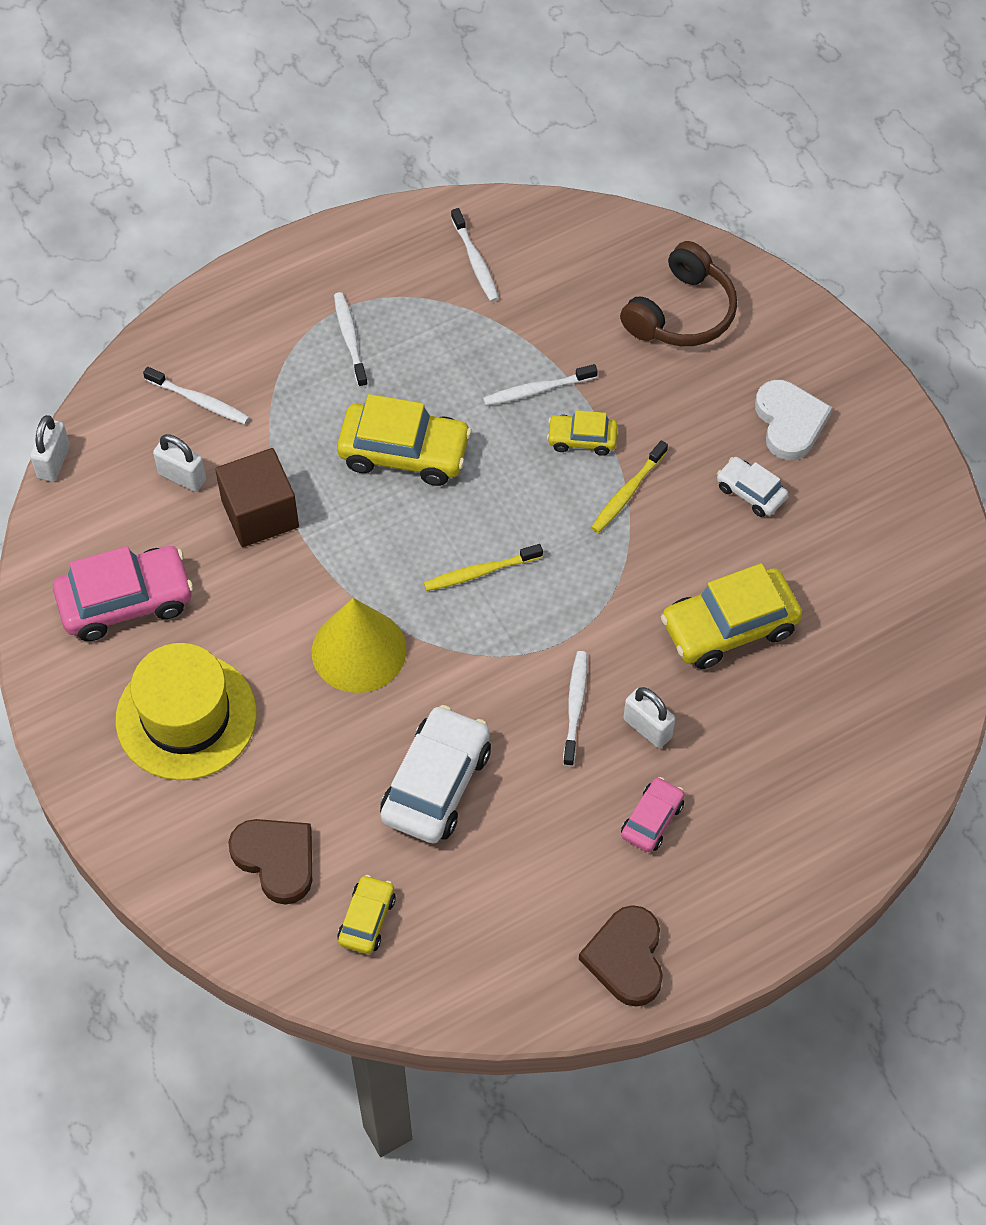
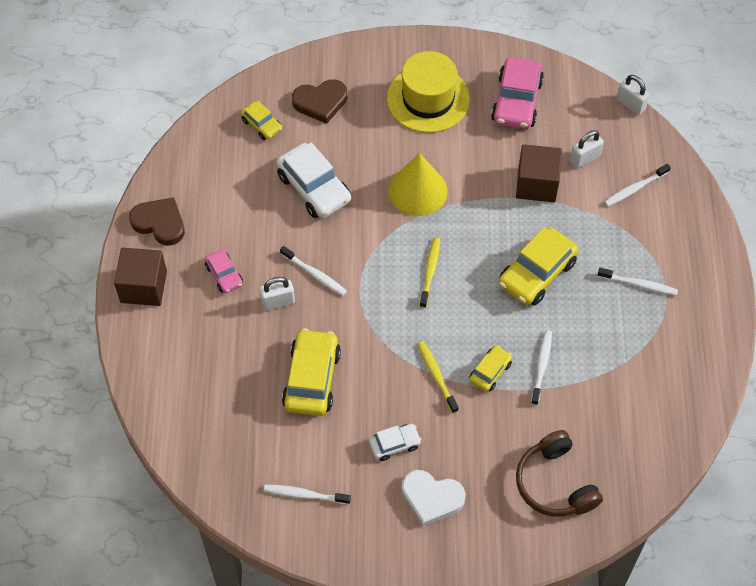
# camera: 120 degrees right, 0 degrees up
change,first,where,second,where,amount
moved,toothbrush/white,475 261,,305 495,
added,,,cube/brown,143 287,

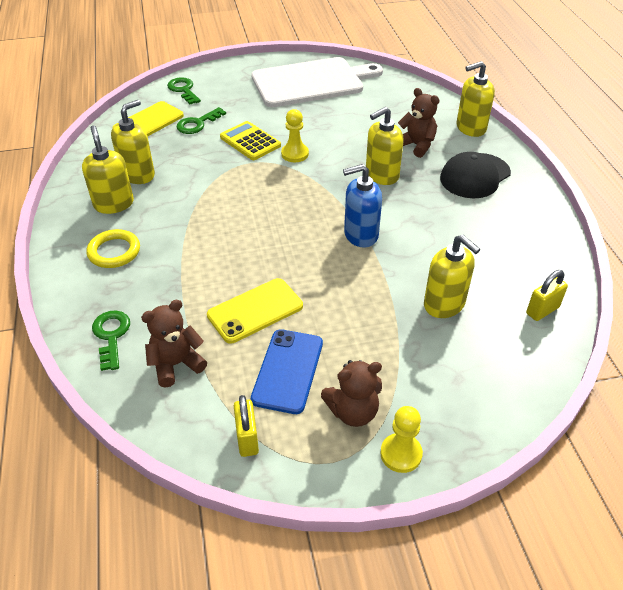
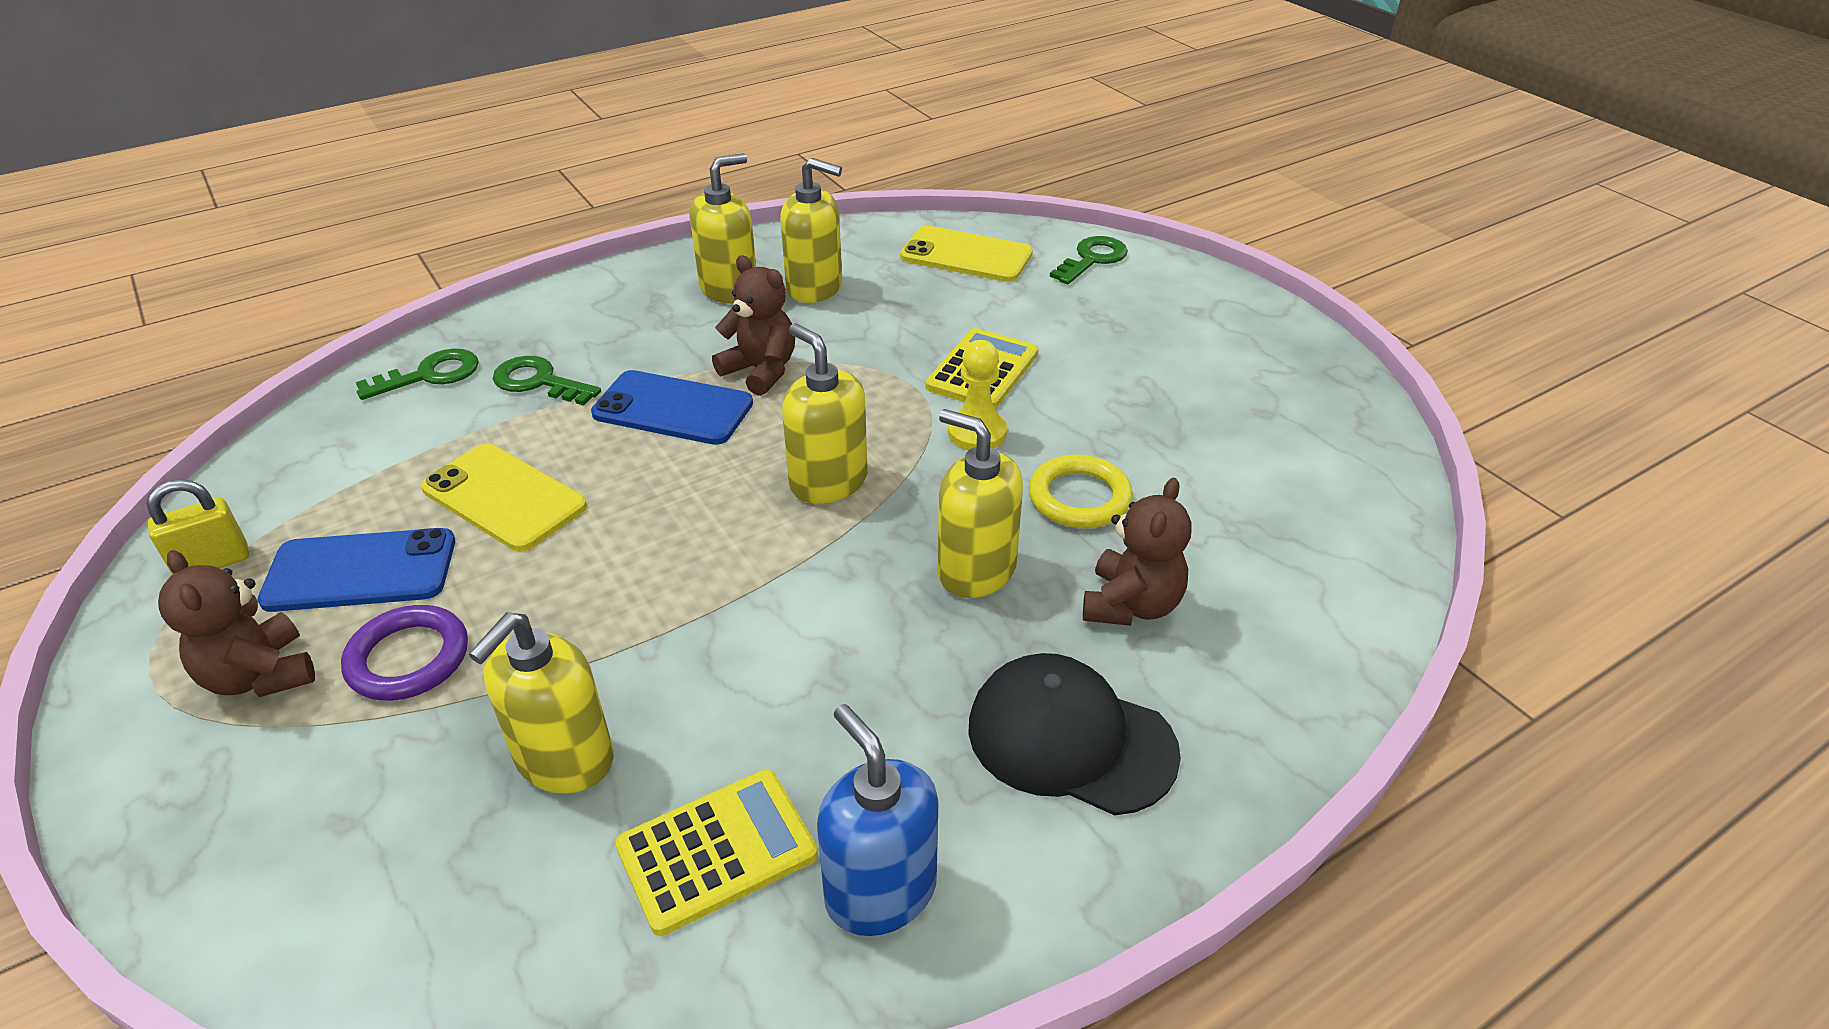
# camera: 70 degrees right, 5 degrees down
change,first,where,second,where,amount
moved,ring/yellow,114 252,,1079 498,
moved,teddy bear/brown,176 364,,761 371,
moved,key/green,198 123,,539 382,
removed,cutting board/white,311 82,,,
moved,soap dispenser/blue,360 235,,880 891,
removed,pawn/yellow,401 454,,,
moved,soap dispenser/yellow,470 128,,828 481,
removed,padlock/yellow,542 310,,,
added,,,ring/purple,408 658,
added,,,phone/blue,673 409,
added,,,calculator/yellow,717 851,

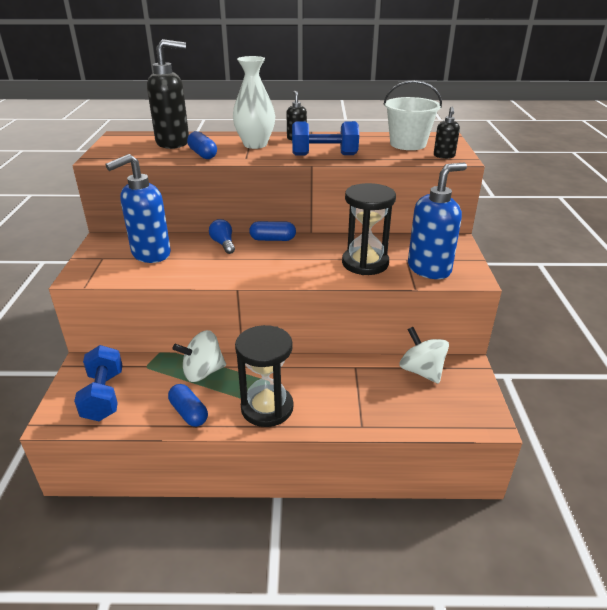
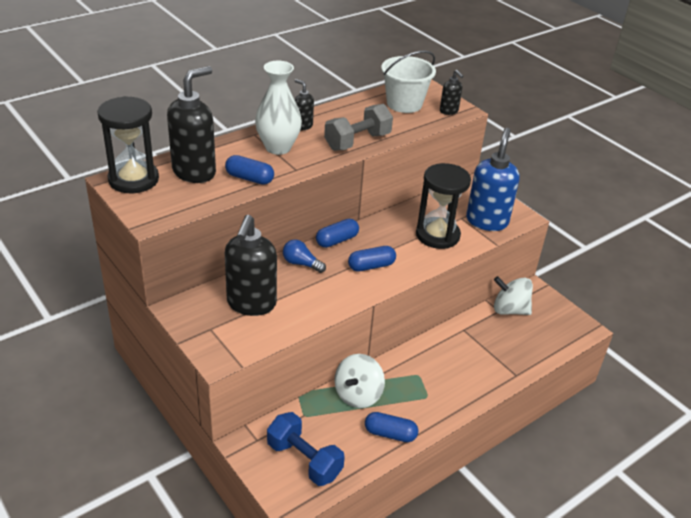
# camera: 40 degrees left, 5 degrees up
change,first,where,second,where,amount
recoloured,soap dispenser/blue,150 254,soap dispenser/black,251 304,
moved,hourglass/black,267 408,,133 179,
recoloured,dumbbell/blue,324 155,dumbbell/grey,357 141,
added,,,capsule/blue,371 266,

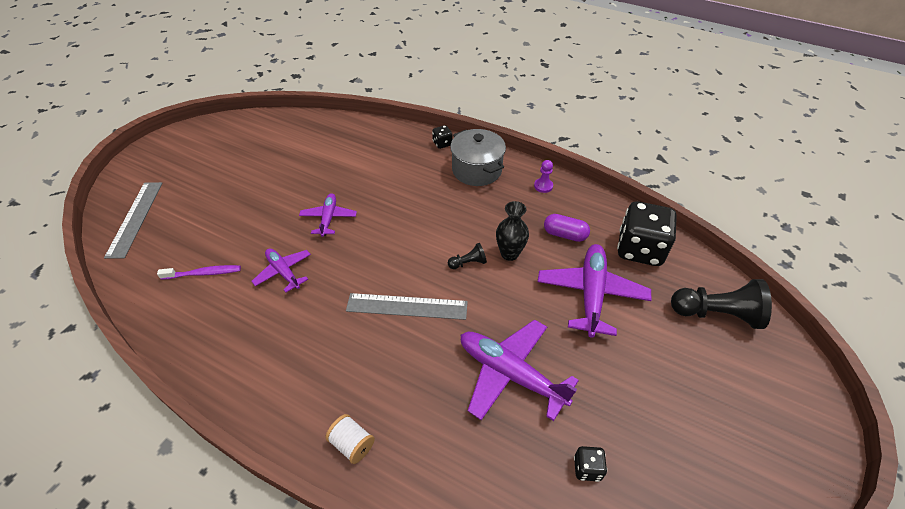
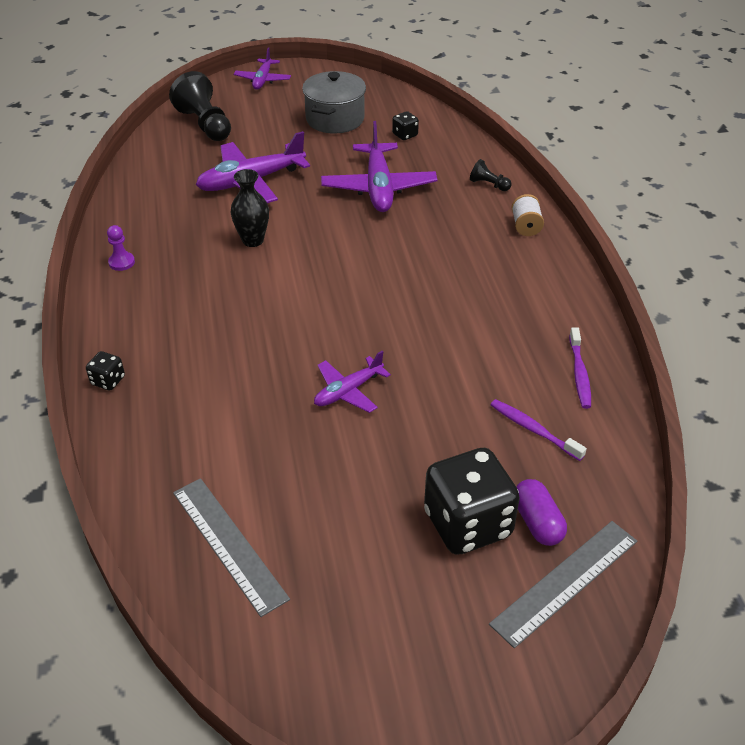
# camera: 130 degrees left, 5 degrees down
change,first,where,second,where,amount
moved,plane/purple,283 272,,263 80,
moved,ruler/grey,407 306,,229 544,
moved,pawn/black,468 263,,489 185,
moved,pot/grey,477 170,,335 119,
moved,capsule/purple,564 234,,537 522,
moved,dice/black,639 249,,467 524,
added,,,toothbrush/purple,579 373,

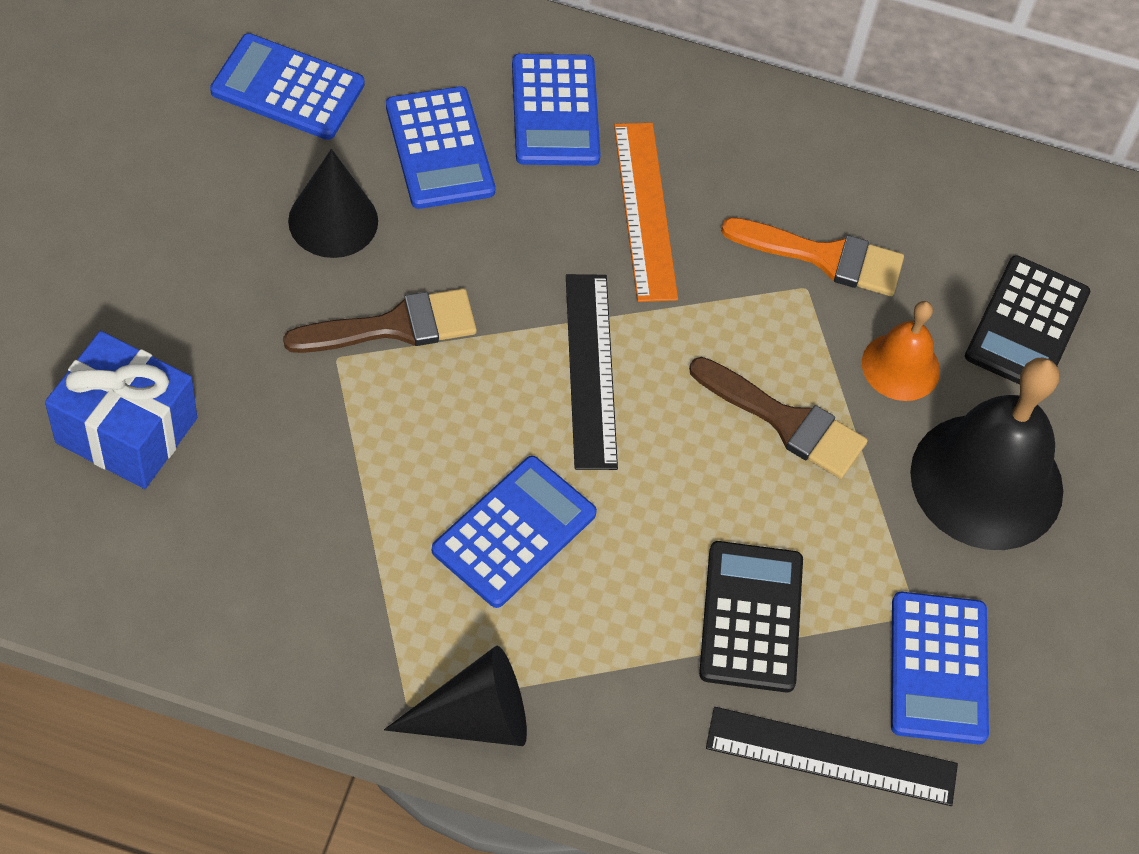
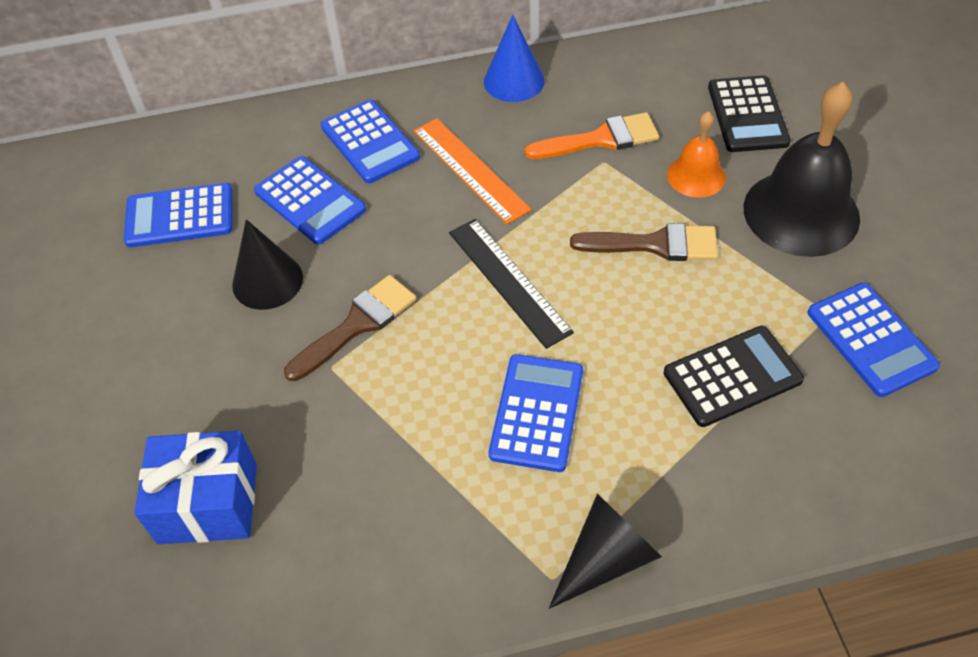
# camera: 20 degrees left, 5 degrees down
change,first,where,second,where,amount
turned,calculator/black,751 617,,732 376,90 degrees clockwise
removed,ruler/black,831 757,,,
added,,,cone/blue,514 81,

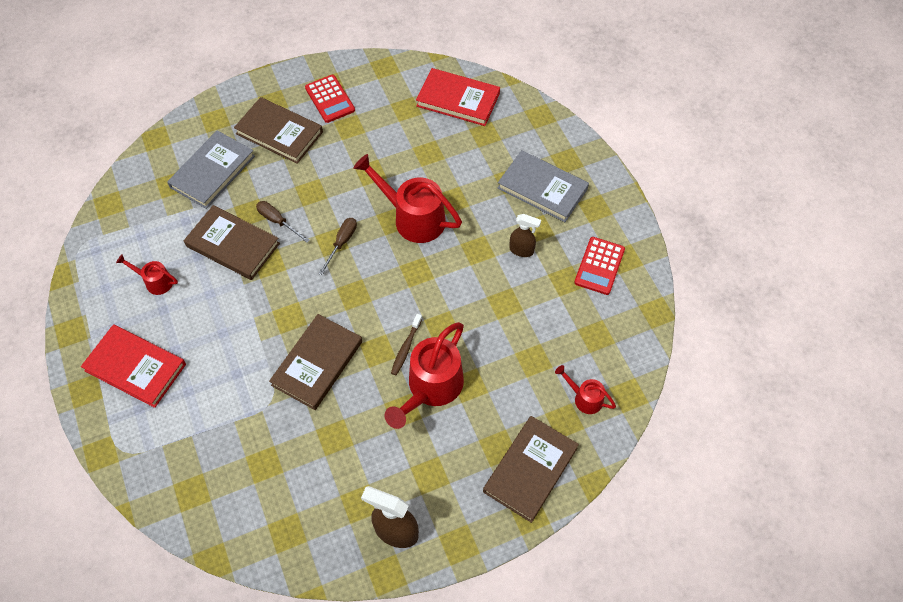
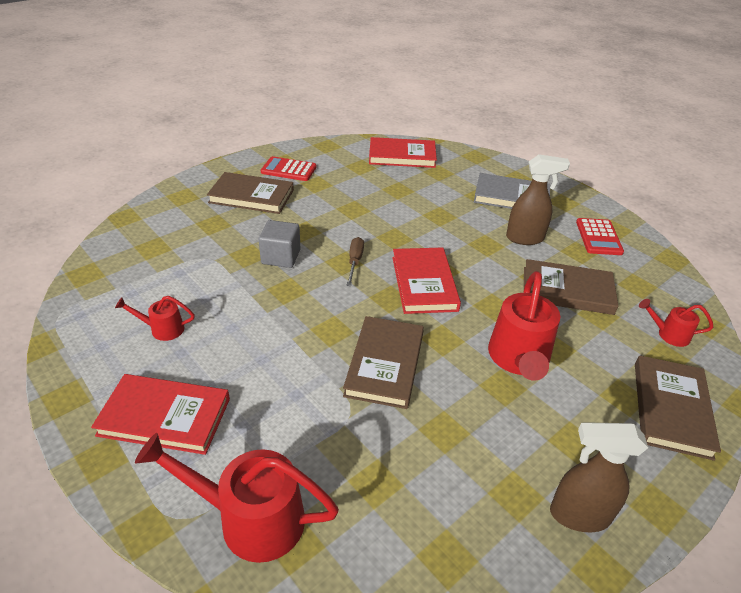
# camera: 20 degrees left, 20 degrees down
change,first,where,second,where,amount
removed,book/grey,212 172,,,
moved,book/brown,233 245,,567 290,
replaced,screwdriver/brown,278 221,cube/grey,281 257,
turned,calculator/red,330 99,,288 169,150 degrees clockwise
moved,watering can/red,412 217,,249 518,
removed,toothbrush/brown,406 348,,,
resized,spray bottle/brown,522 250,,525 238,x1.56
added,,,book/red,424 283,

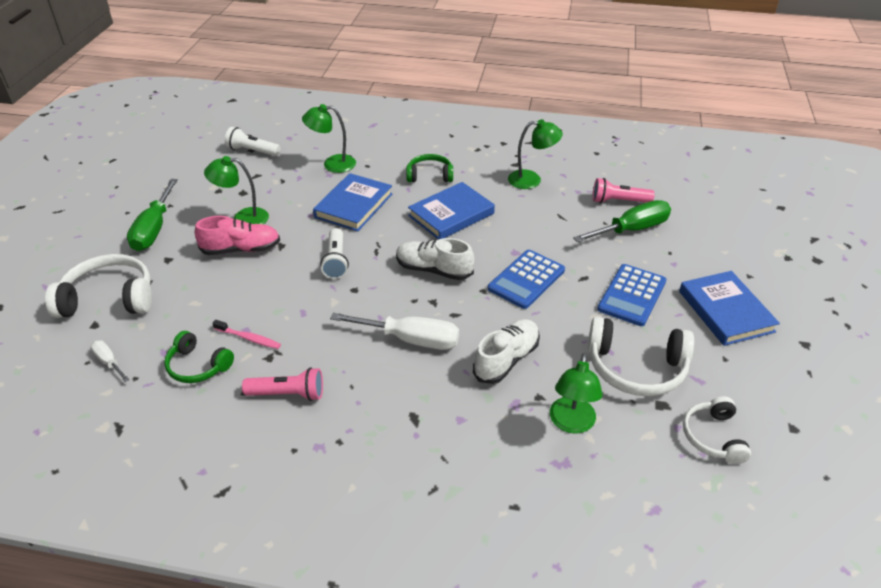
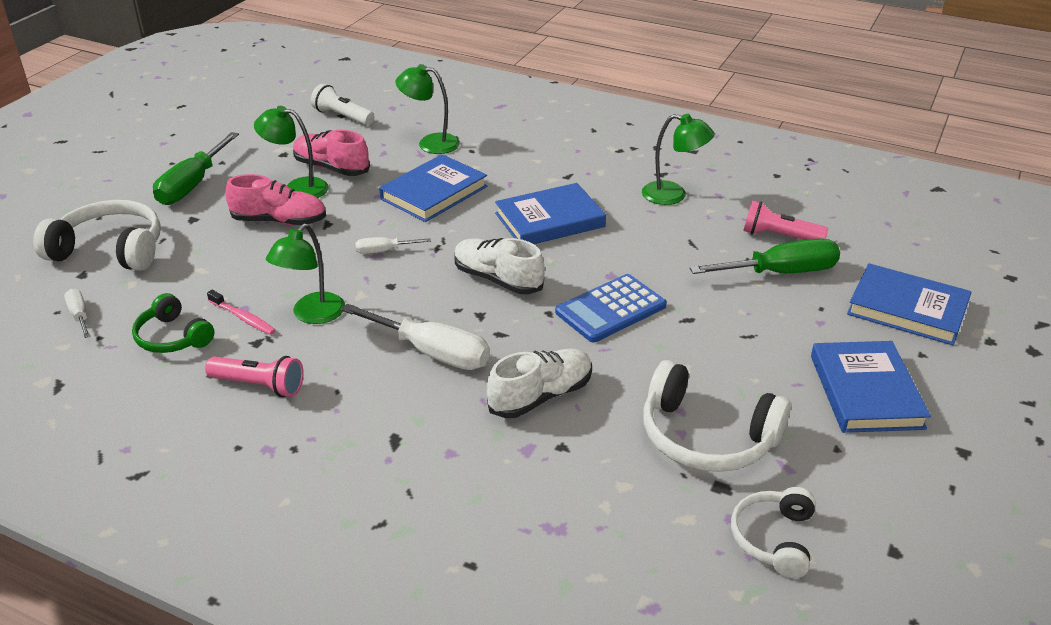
# camera: 15 degrees right, 5 degrees down
change,first,where,second,where,amount
replaced,flashlight/white,336 261,screwdriver/white,384 251,
removed,headphones/green,429 175,,,
moved,lamp/green,571 423,,312 315,
removed,calculator/blue,632 295,,,
added,,,shoe/pink,331 168,
added,,,book/blue,907 309,

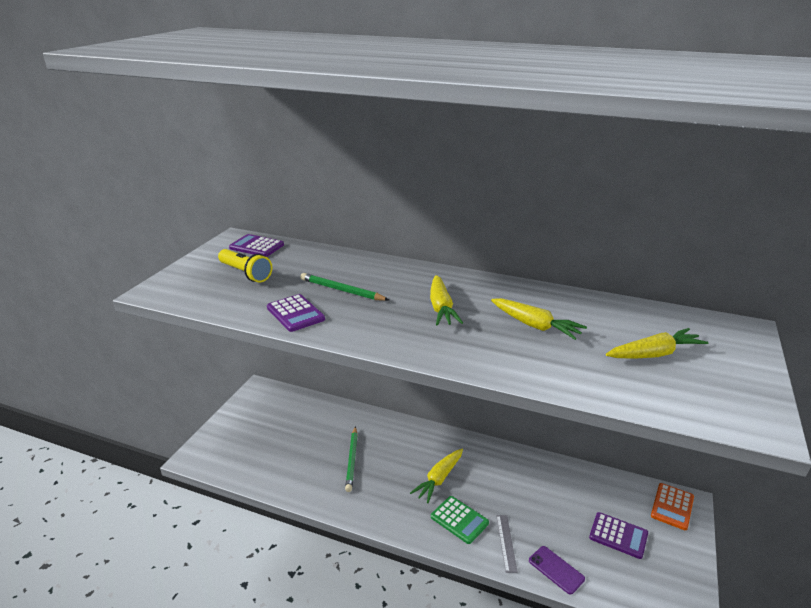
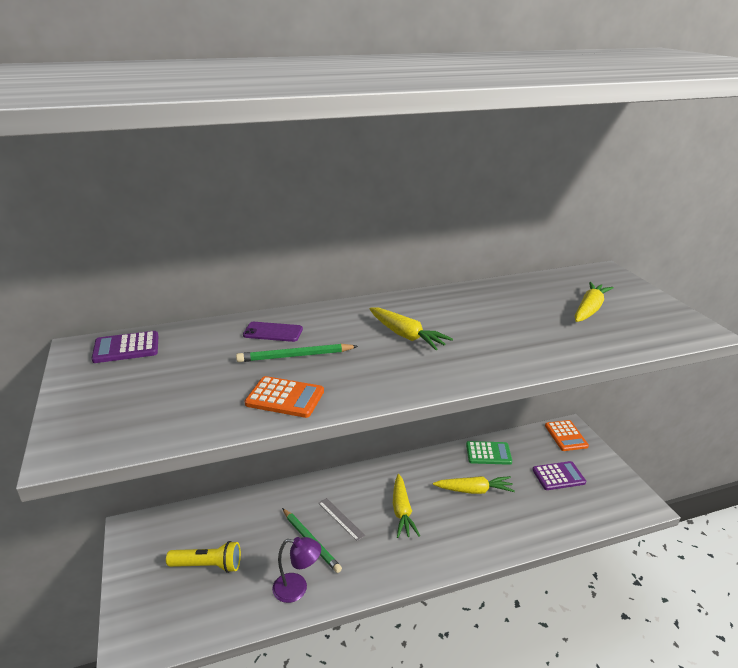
# camera: 40 degrees left, 0 degrees up
change,first,where,second,where,amount
moved,flashlight/yellow,245 273,,208 565,
recoloured,calculator/purple,295 313,calculator/orange,285 398,
moved,calculator/green,459 520,,488 453,
moved,carrot/yellow,535 325,,474 490,
moved,ruler/grey,506 542,,341 519,
moved,phone/purple,556 569,,273 332,
added,,,lamp/purple,297 588,

